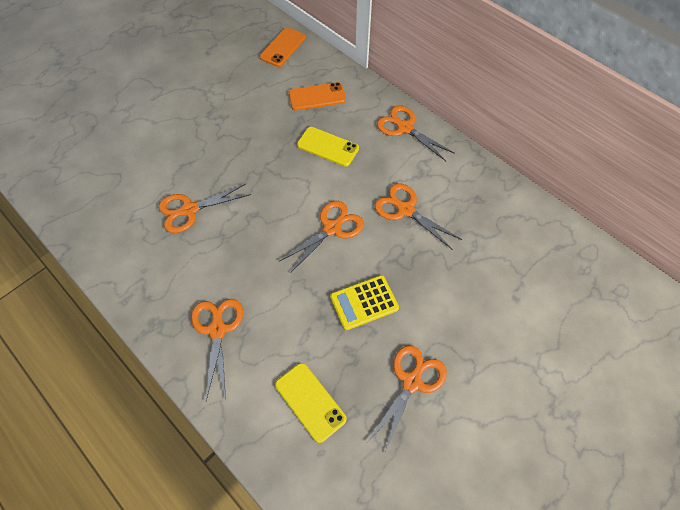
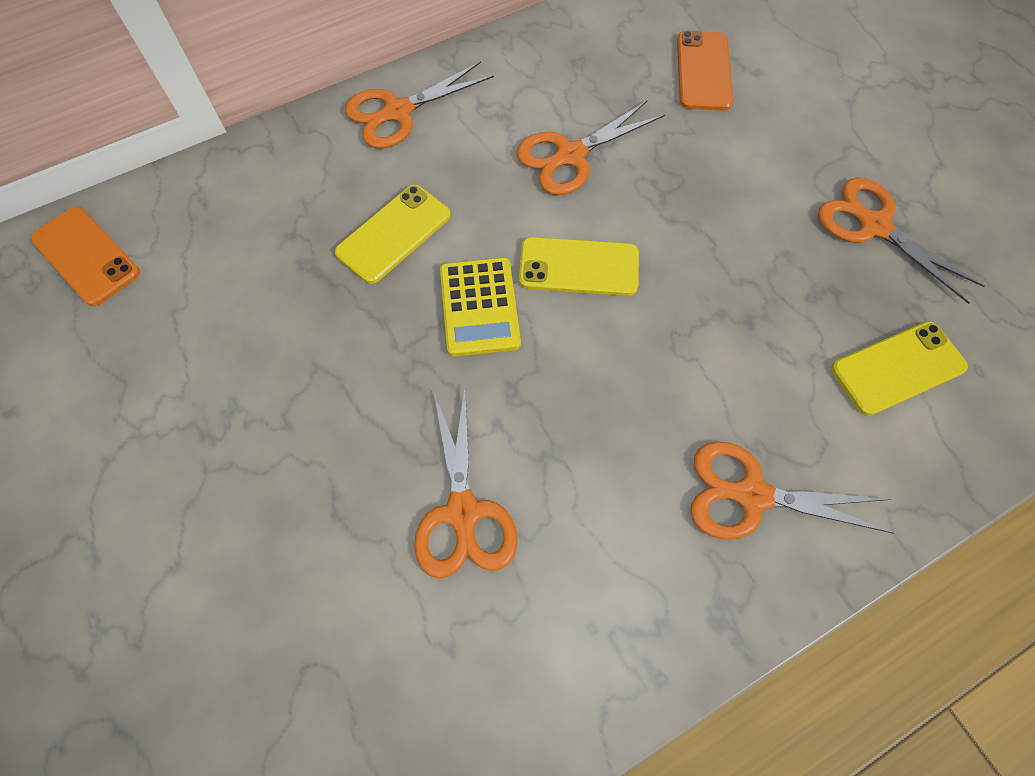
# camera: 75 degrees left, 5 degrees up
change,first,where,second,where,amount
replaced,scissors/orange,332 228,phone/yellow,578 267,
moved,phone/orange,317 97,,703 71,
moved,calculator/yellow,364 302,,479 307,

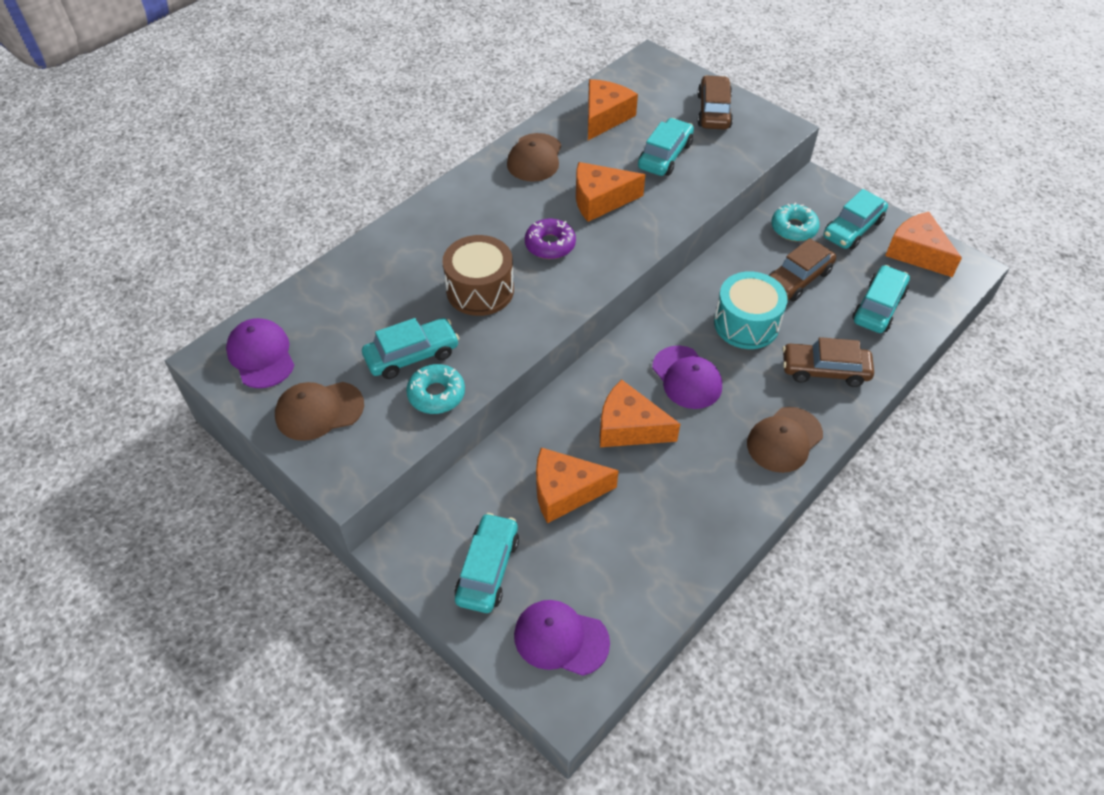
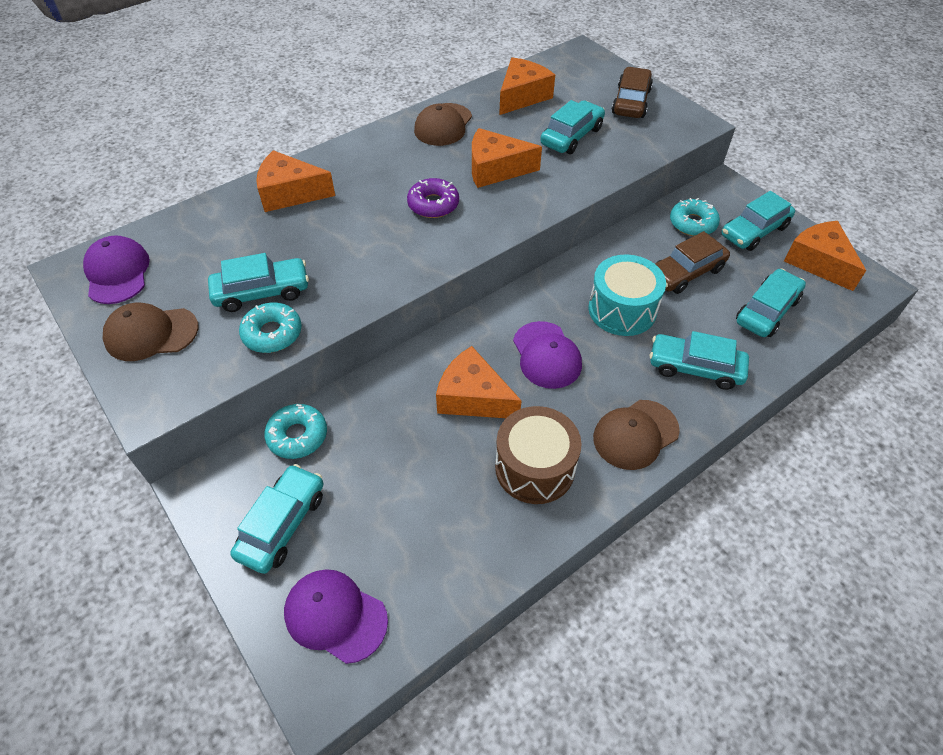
# camera: 10 degrees right, 0 degrees up
change,first,where,second,where,amount
moved,drum/brown,480 290,,535 467,
moved,cheese/orange,565 491,,290 193,
recoloured,car/brown,824 370,car/turquoise,695 368,
added,,,donut/turquoise,297 436,

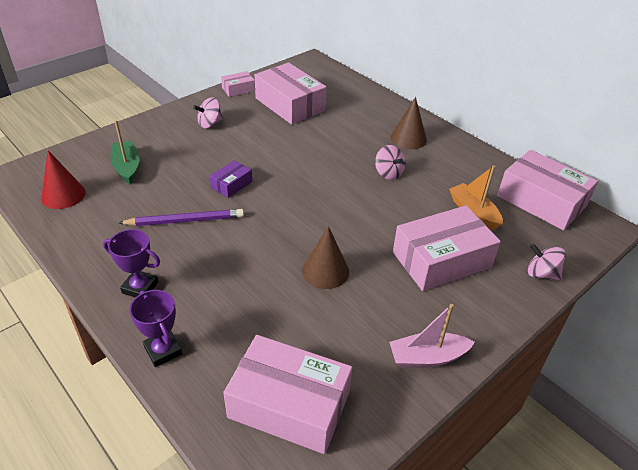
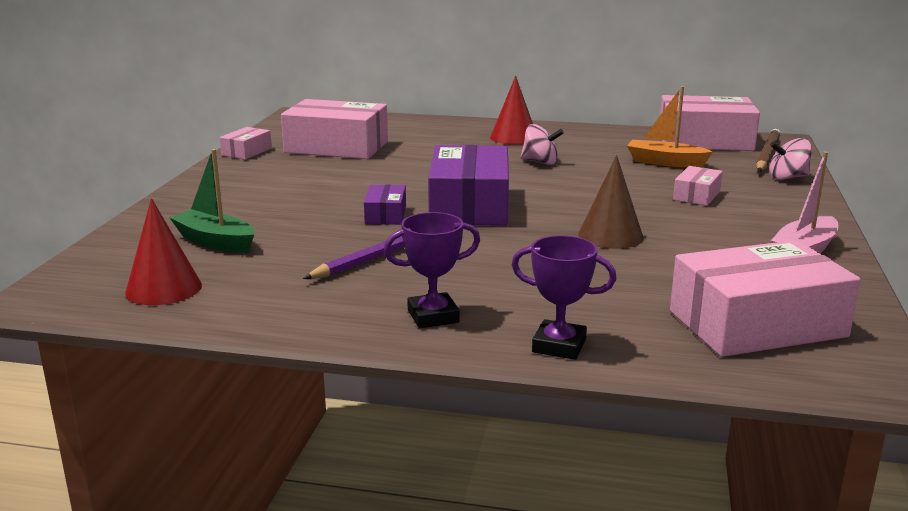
# camera: 35 degrees left, 20 degrees down
change,first,where,second,where,amount
removed,spinning top/pink,210 124,,,
recoloured,cone/brown,408 138,cone/red,514 137,
resized,box/pink,441 259,,696 195,x0.48
added,,,box/purple,469 206,
added,,,pencil/brown,767 155,

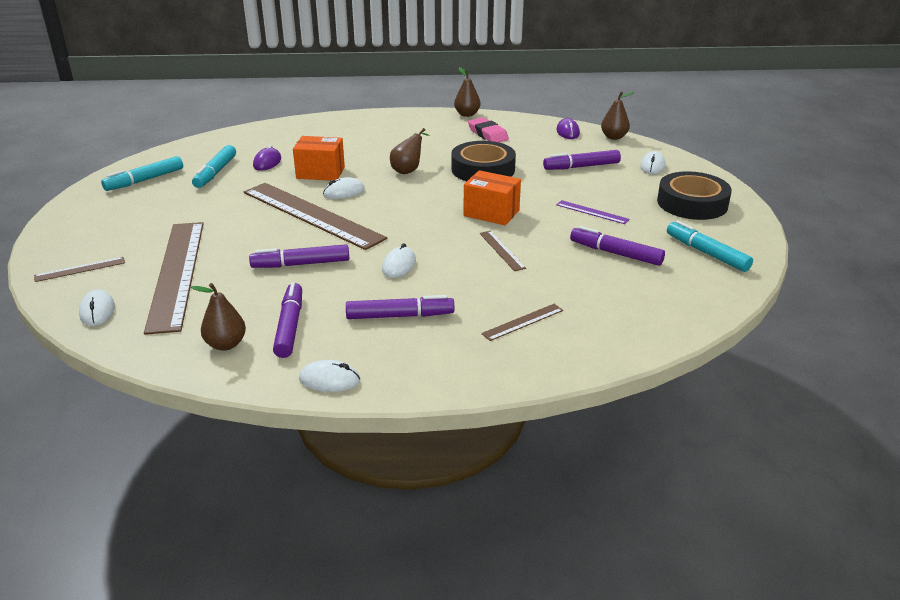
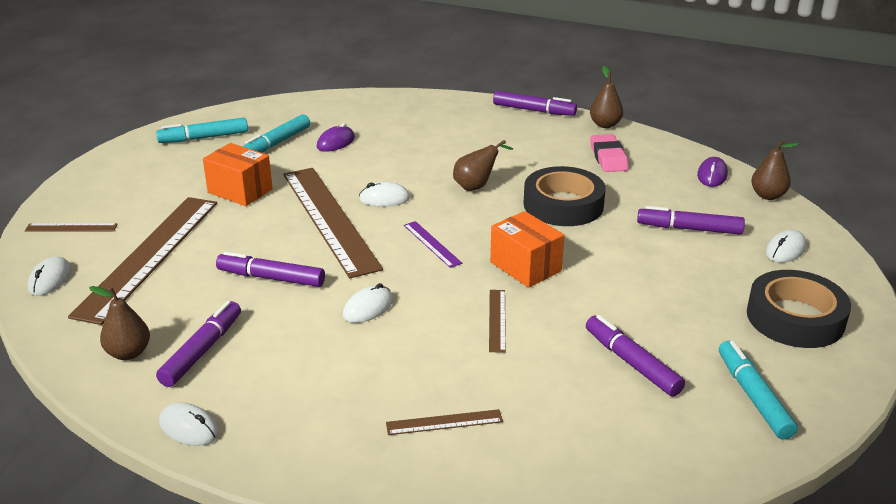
# camera: 25 degrees right, 0 degrees up
change,first,where,second,where,amount
moved,box/orange,320 173,,240 191,
moved,marker/purple,400 316,,534 110,
moved,ruler/purple,592 212,,432 244,

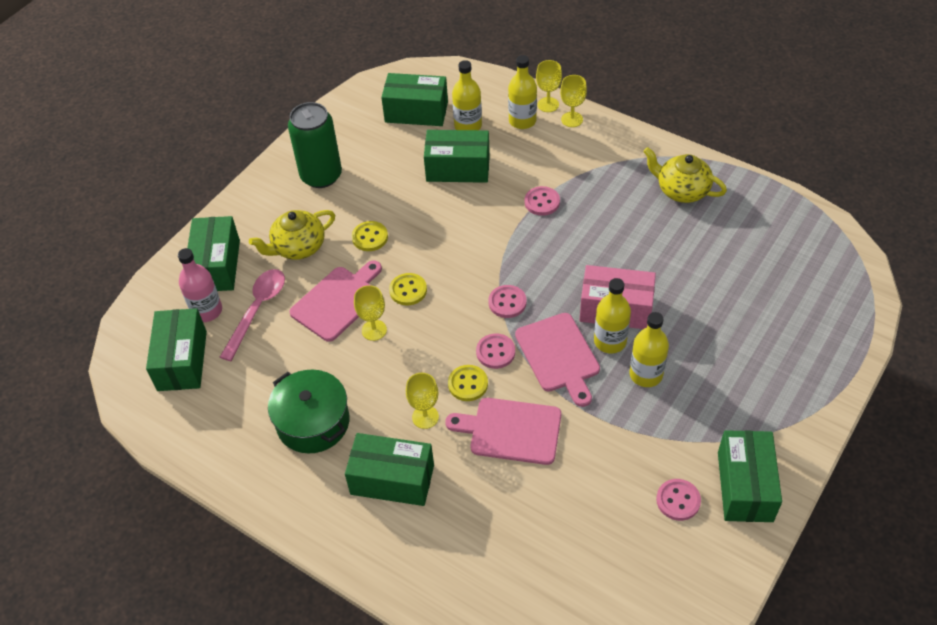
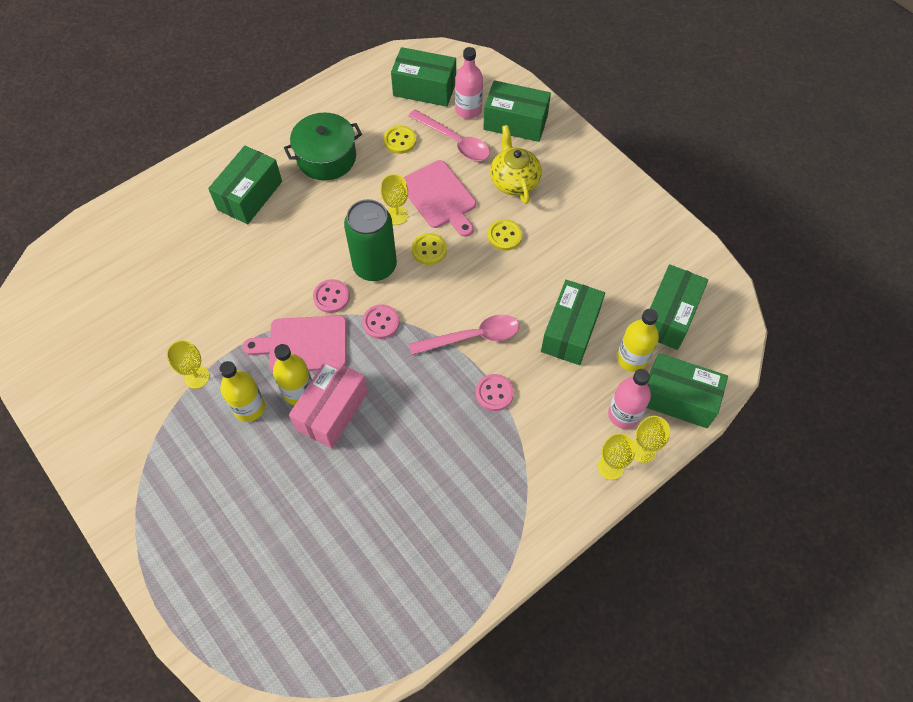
# camera: 105 degrees right, 10 degrees up
change,first,where,second,where,amount
moved,can/green,321 176,,375 266,
moved,goblet/yellow,425 417,,197 377,
removed,cutting board/pink,511 430,,,
moved,button/yellow,468 384,,400 141,
recoloured,bottle/yellow,522 121,bottle/pink,624 414,
removed,teapot/yellow,681 190,,,
removed,button/pink,678 500,,,
moved,box/green,745 486,,678 399,
added,,,spoon/pink,472 337,

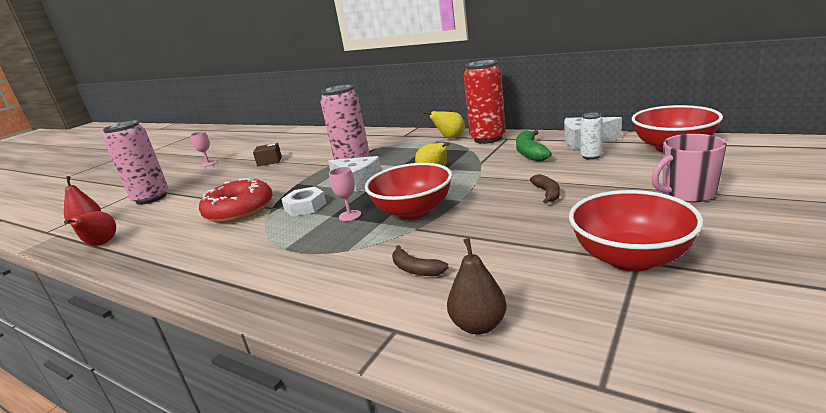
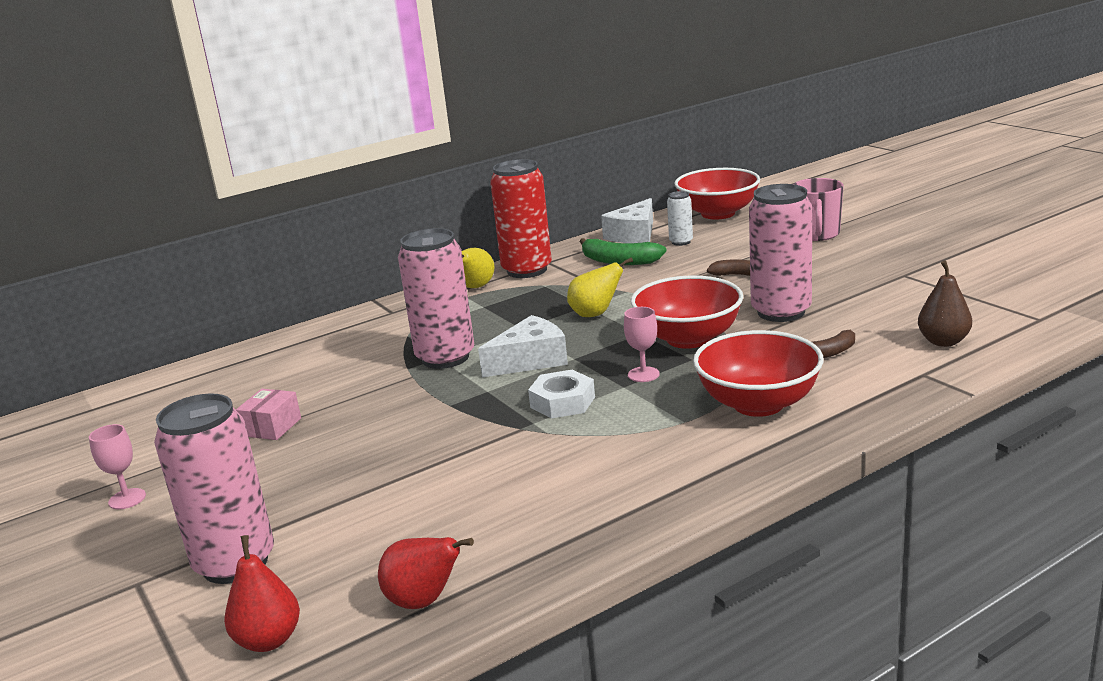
# camera: 65 degrees left, 0 degrees up
change,first,where,second,where,amount
removed,donut/red,239 210,,,
recoloured,box/brown,269 161,box/pink,272 427,
moved,bowl/red,630 258,,758 404,
added,,,can/pink,781 312,

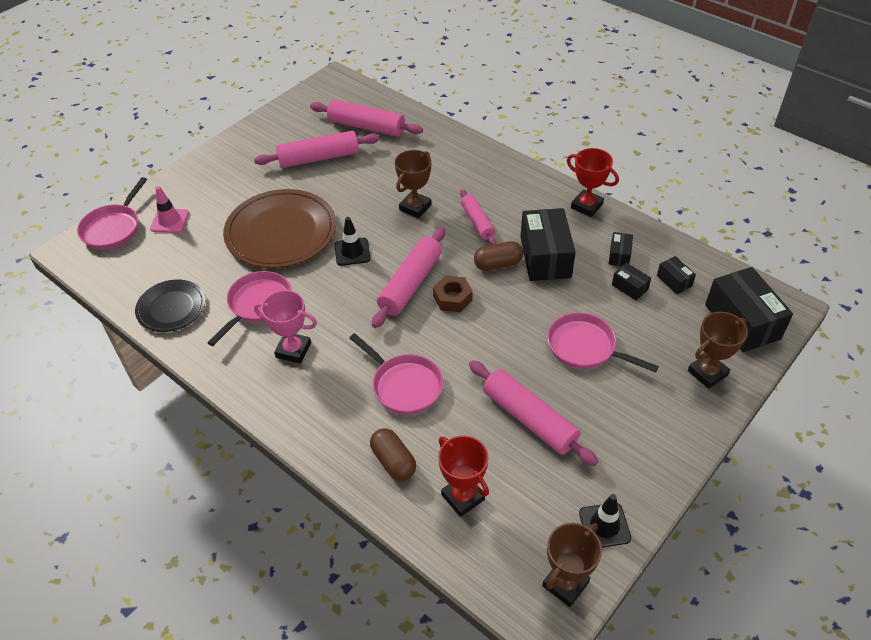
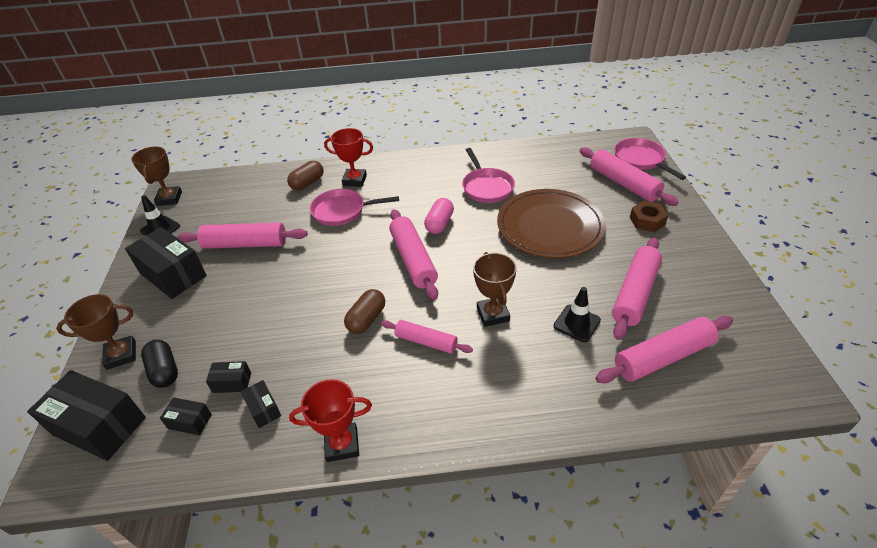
# camera: 135 degrees right, 5 degrees down
change,first,where,second,where,amount
removed,plate/black,171 308,,,
replaced,traffic cone/pink,169 221,rolling pin/pink,623 183,
removed,trophy/pink,293 350,,,
moved,traffic cone/black,352 252,,577 323,
turned,capsule/brown,393 461,,307 183,60 degrees counterclockwise
moved,nut/brown,452 298,,647 221,
moved,trophy/red,463 497,,354 180,
moved,box/black,545 257,,173 274,
removed,pan/pink,585 347,,,
turned,trophy/brown,707 373,,121 355,60 degrees clockwise
added,,,capsule/black,164 371,
added,,,capsule/pink,439 224,

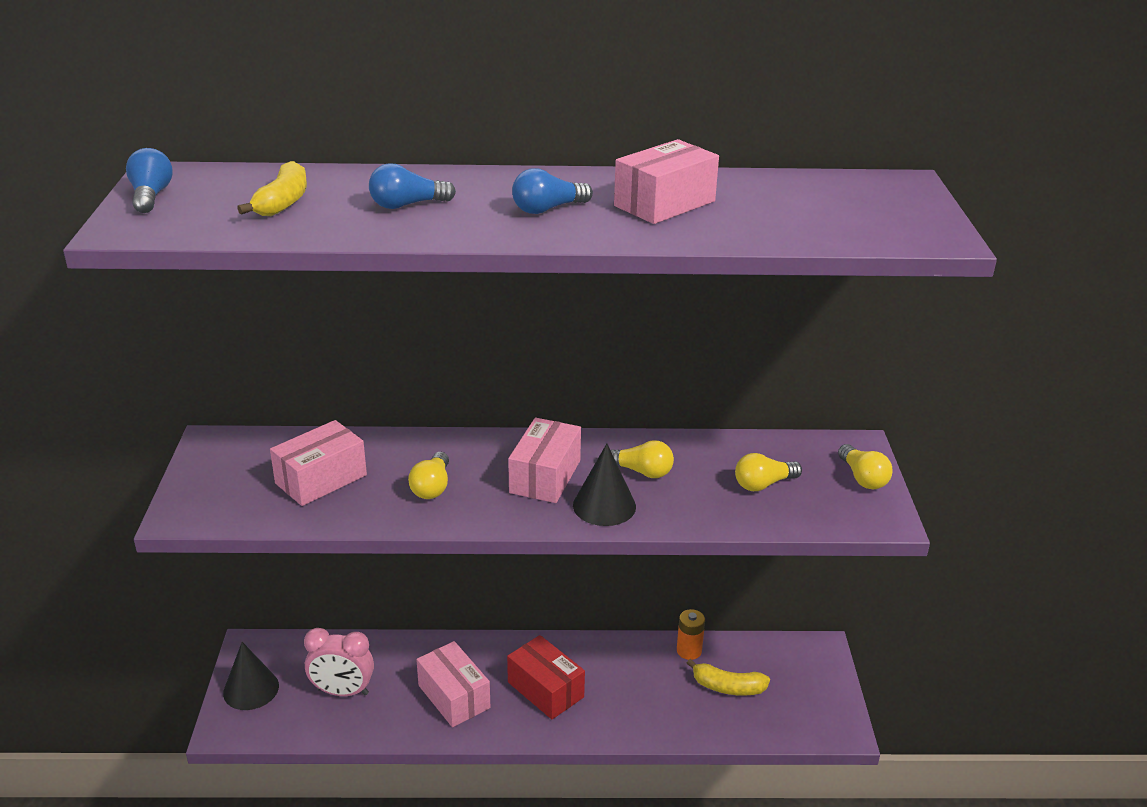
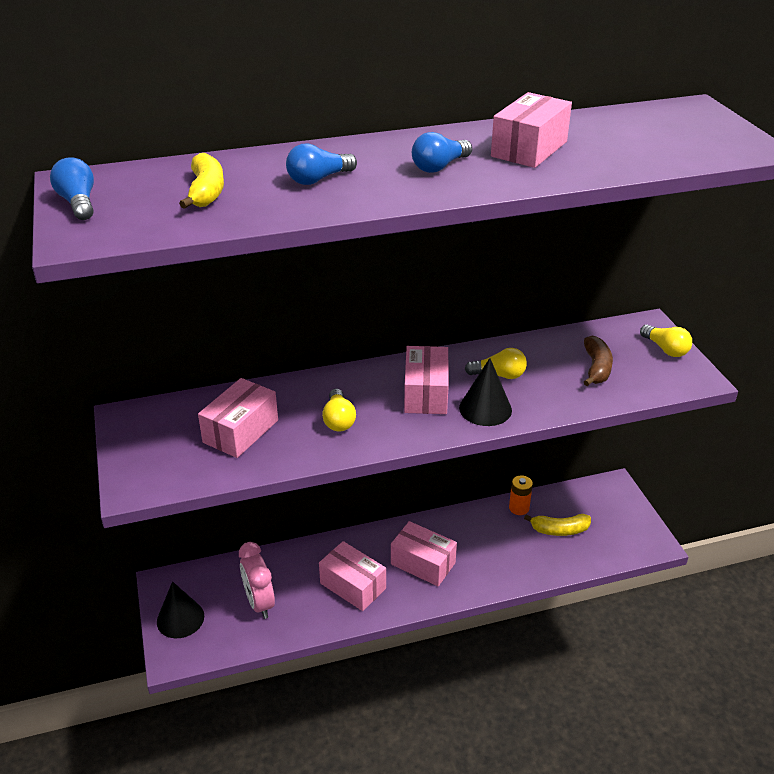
# camera: 15 degrees left, 5 degrees up
change,first,where,second,where,amount
turned,clock/pink,342 691,,259 603,75 degrees clockwise
recoloured,box/red,545 689,box/pink,423 563,
replaced,light bulb/yellow,763 484,banana/brown,596 368,

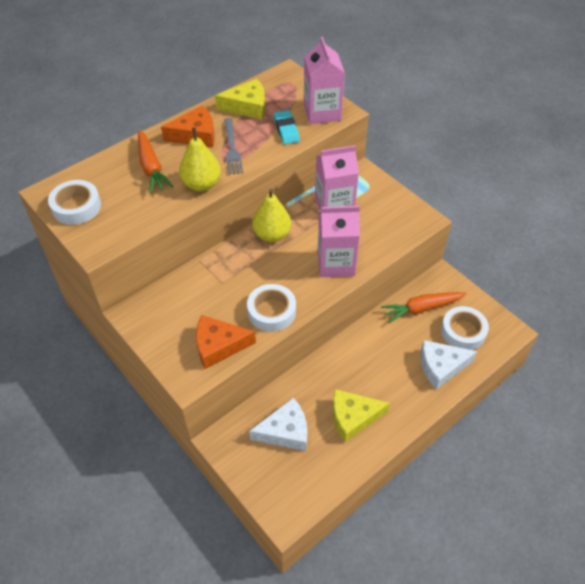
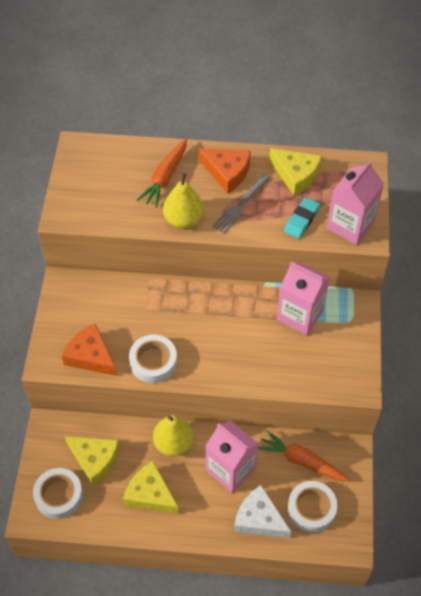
# camera: 45 degrees right, 5 degrees up
change,first,where,second,where,amount
moved,tape/white,76 207,,59 495,
recoloured,cheese/white,285 431,cheese/yellow,95 460,
moved,pear/yellow,272 235,,173 443,
moved,carton/pink,336 263,,230 469,

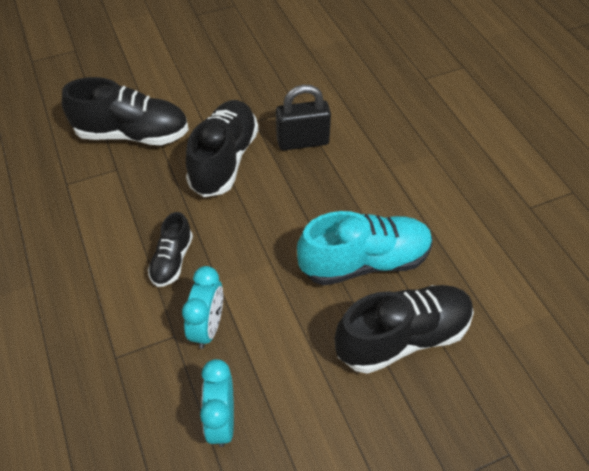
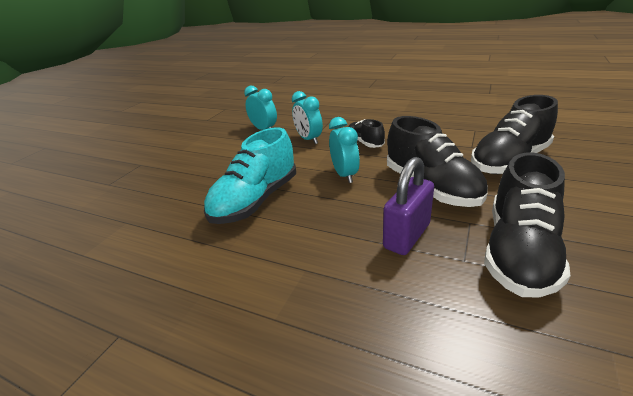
# camera: 140 degrees right, 20 degrees down
change,first,where,second,where,amount
recoloured,padlock/black,302 141,padlock/purple,407 236,
moved,shoe/black,402 337,,518 251,
added,,,clock/turquoise,345 175,

